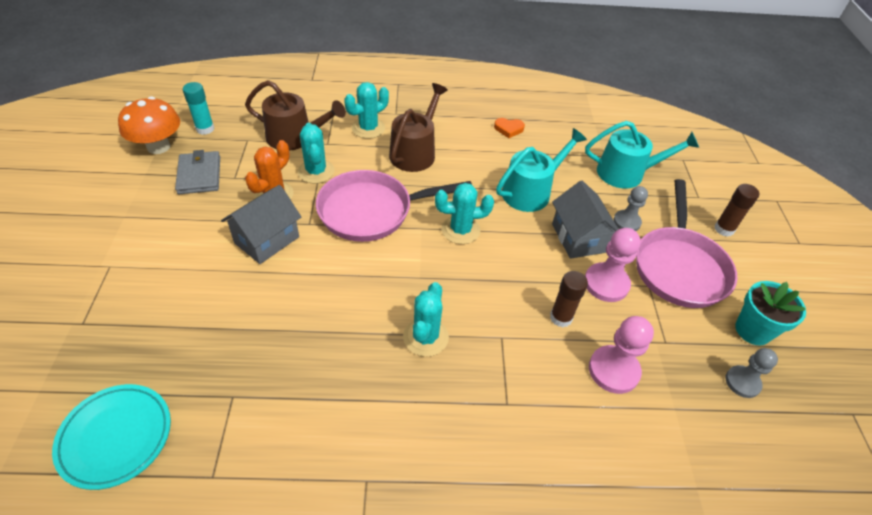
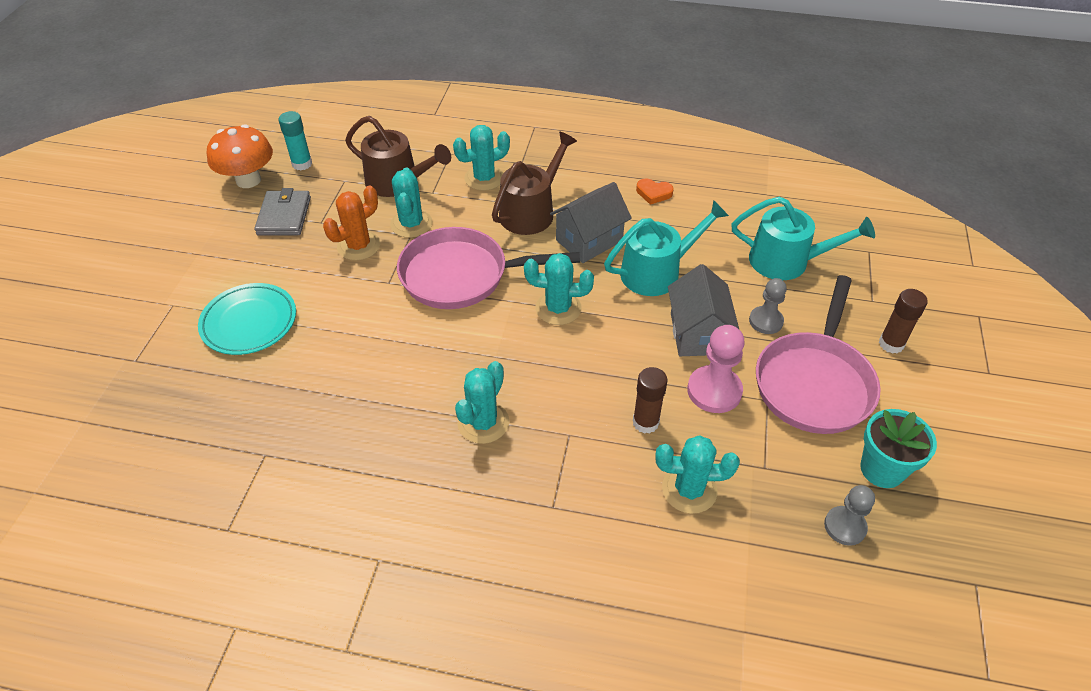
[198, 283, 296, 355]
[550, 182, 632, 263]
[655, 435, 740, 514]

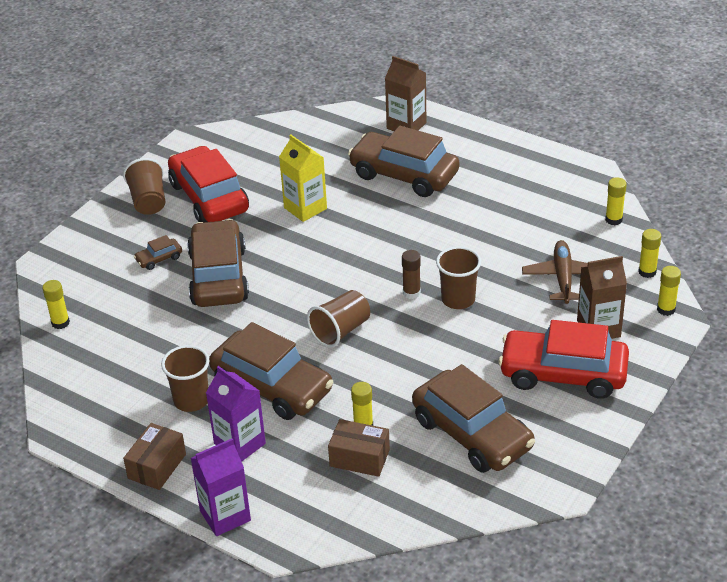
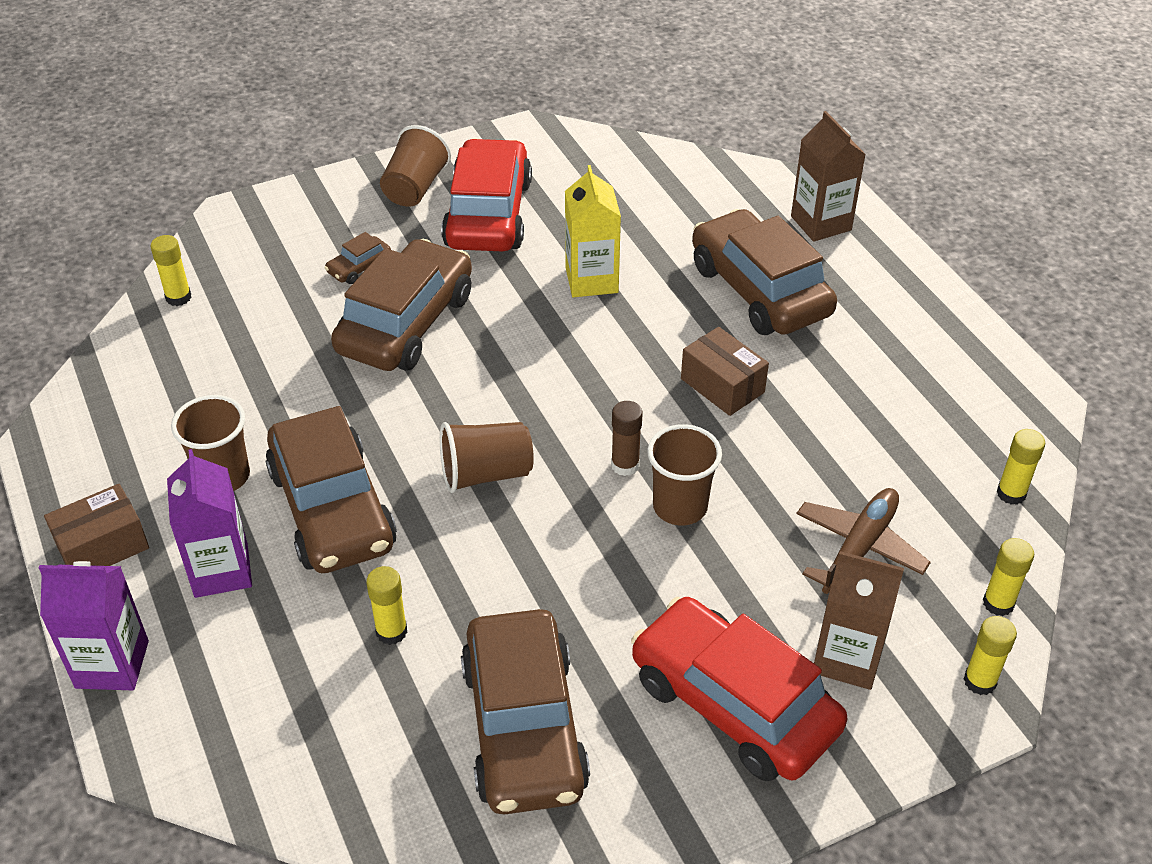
[681, 327, 769, 416]
[324, 232, 391, 284]

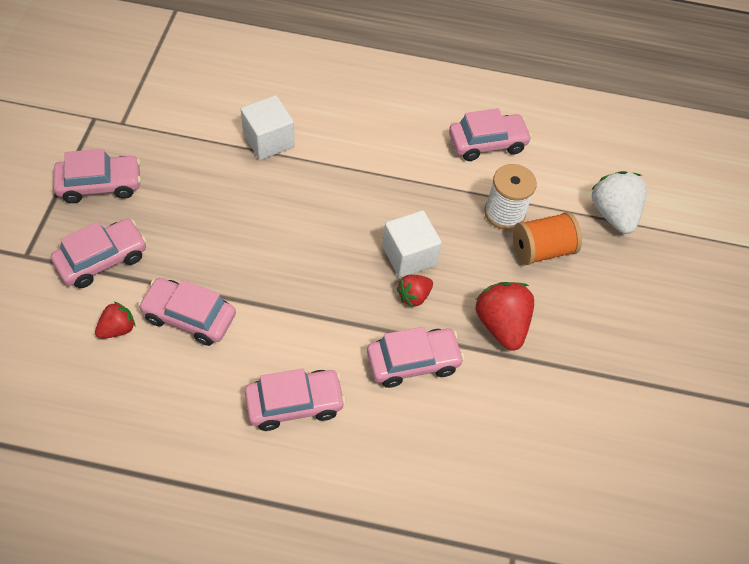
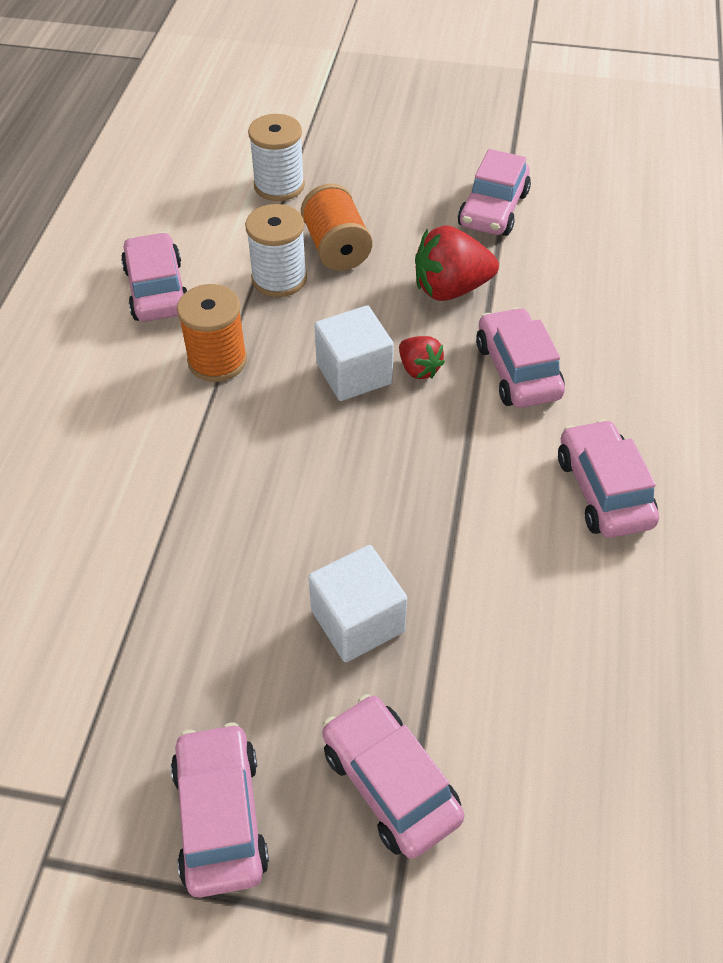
[95, 302, 135, 339] (first image)
[177, 284, 247, 382]
[458, 149, 531, 236]
[308, 545, 407, 662]
[248, 114, 305, 201]

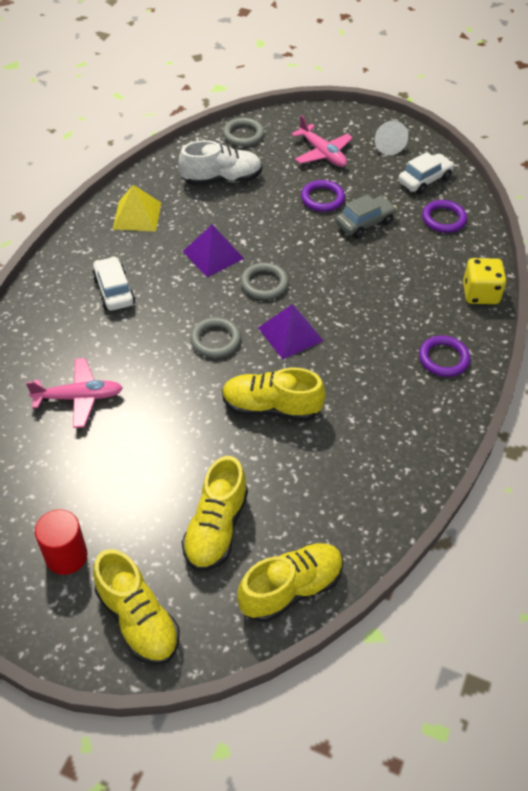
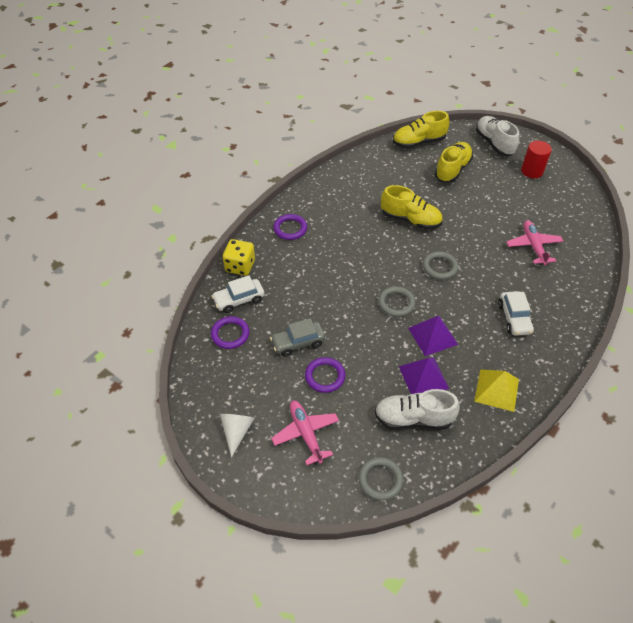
[399, 357, 449, 394]
[212, 275, 264, 313]
[476, 116, 519, 156]
[506, 220, 563, 266]

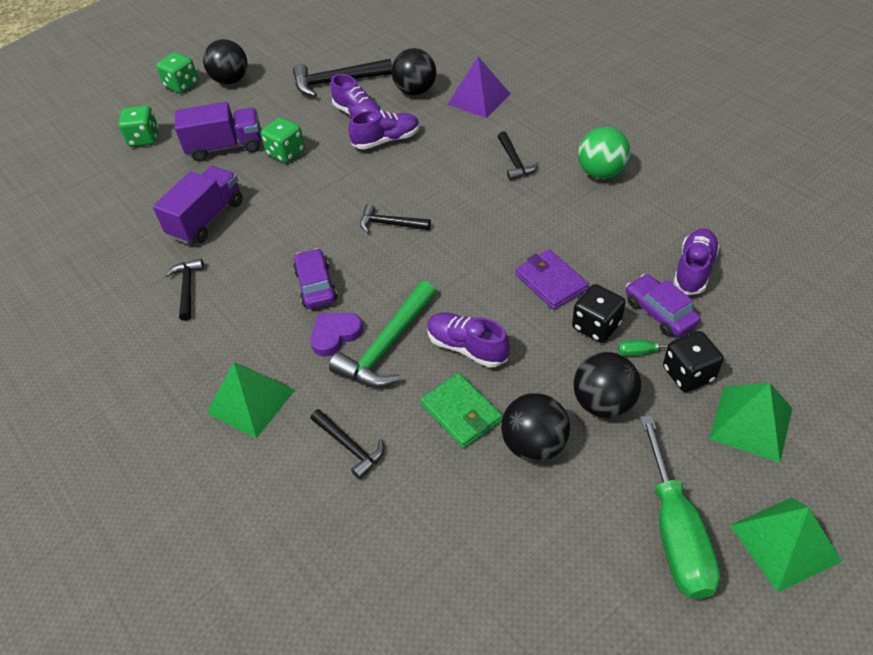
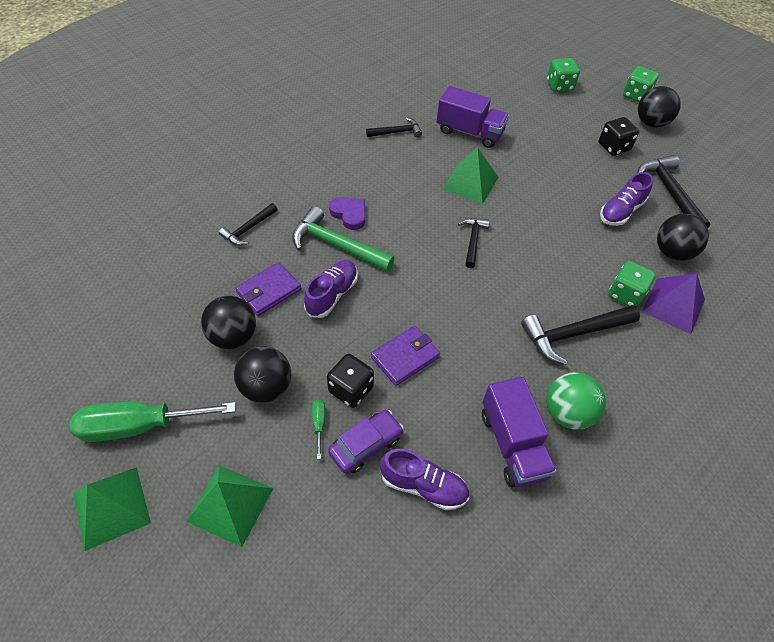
[293, 248, 337, 309] (first image)
[349, 110, 420, 149] (first image)
[482, 377, 557, 487]
[442, 147, 498, 204]
[608, 261, 656, 307]
[599, 117, 639, 156]
[235, 262, 301, 316]
[521, 305, 640, 365]

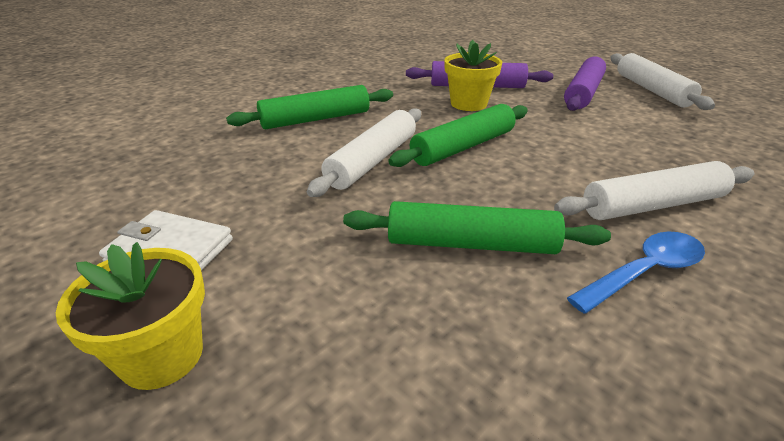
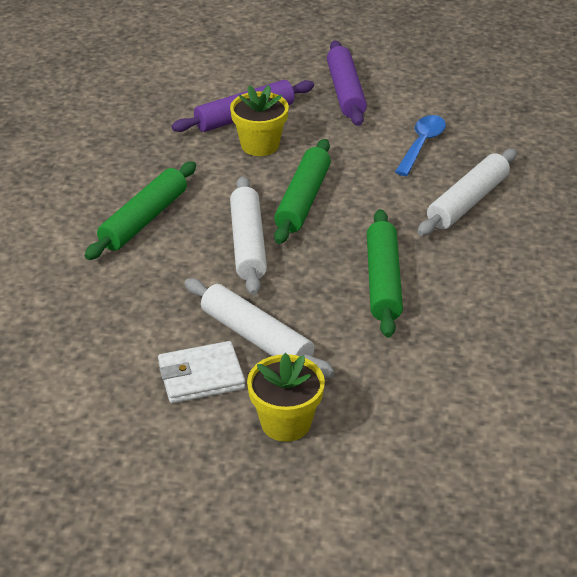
[395, 115, 446, 176]
[185, 278, 335, 378]
[367, 209, 403, 338]

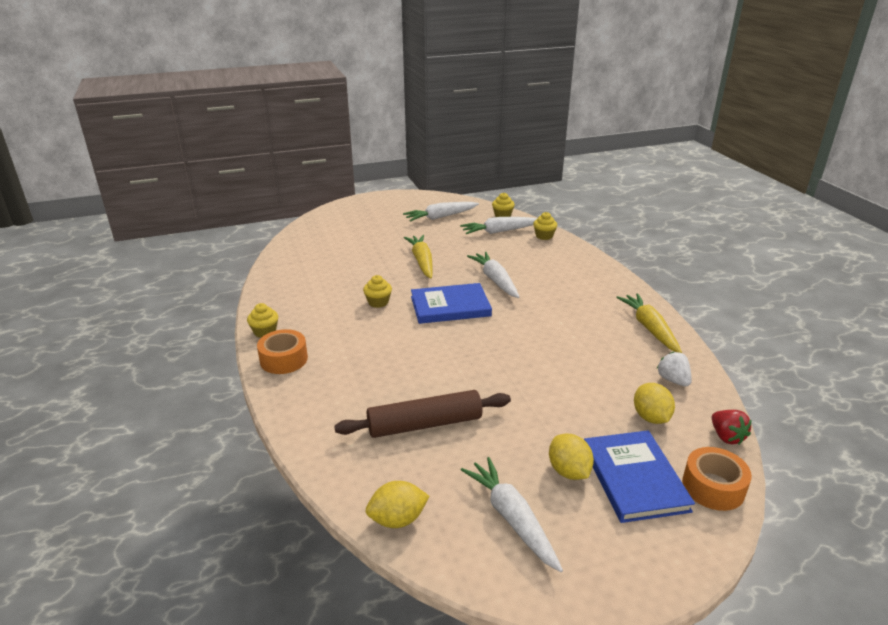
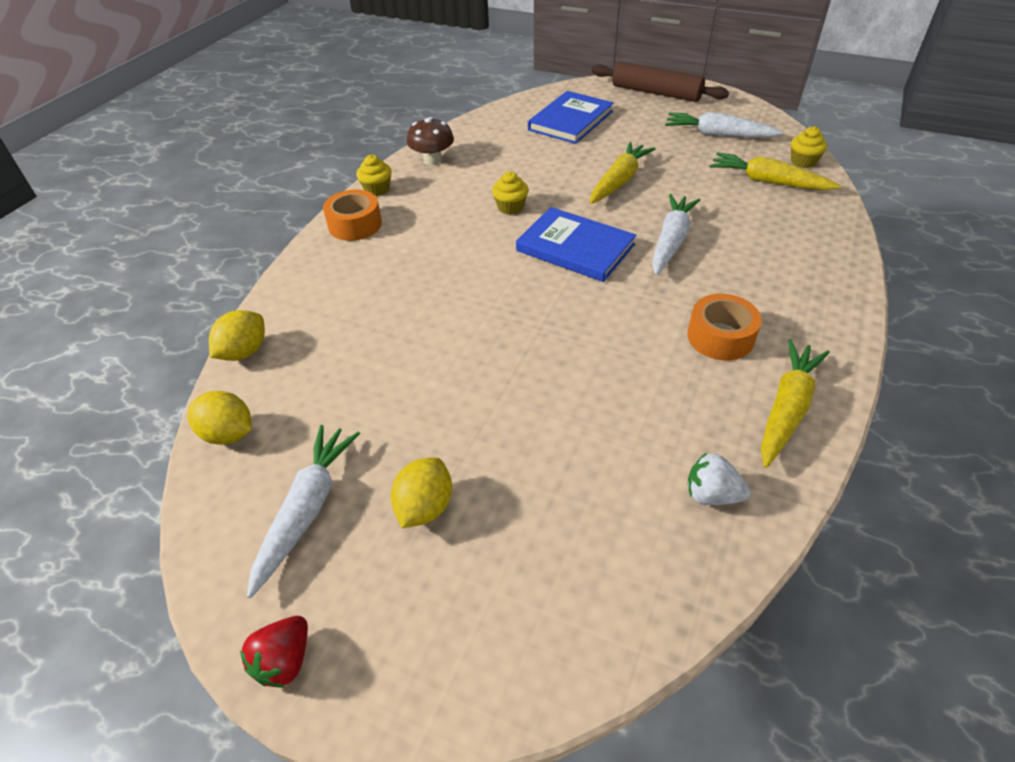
[533, 212, 557, 240] (first image)
[407, 117, 454, 165]
[592, 61, 729, 102]
[528, 91, 614, 144]
[209, 310, 265, 361]
[687, 294, 762, 361]
[240, 616, 308, 687]
[710, 152, 841, 190]
[688, 453, 750, 505]

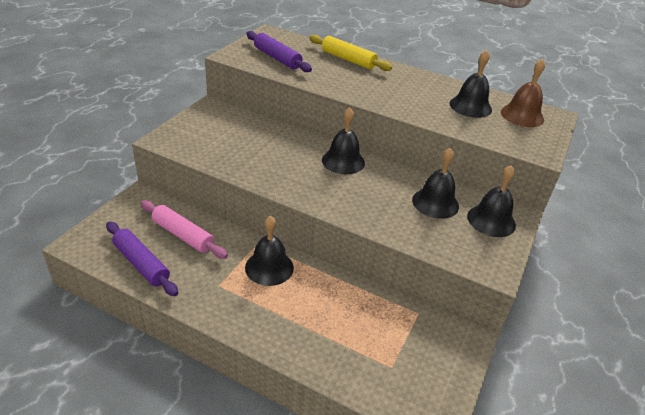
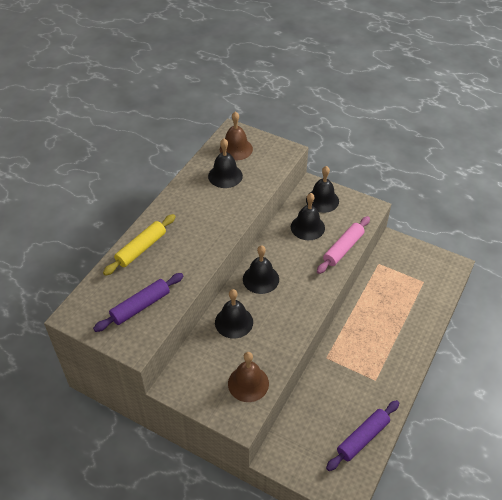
[228, 352, 269, 402]
[317, 216, 370, 274]
[215, 289, 253, 339]

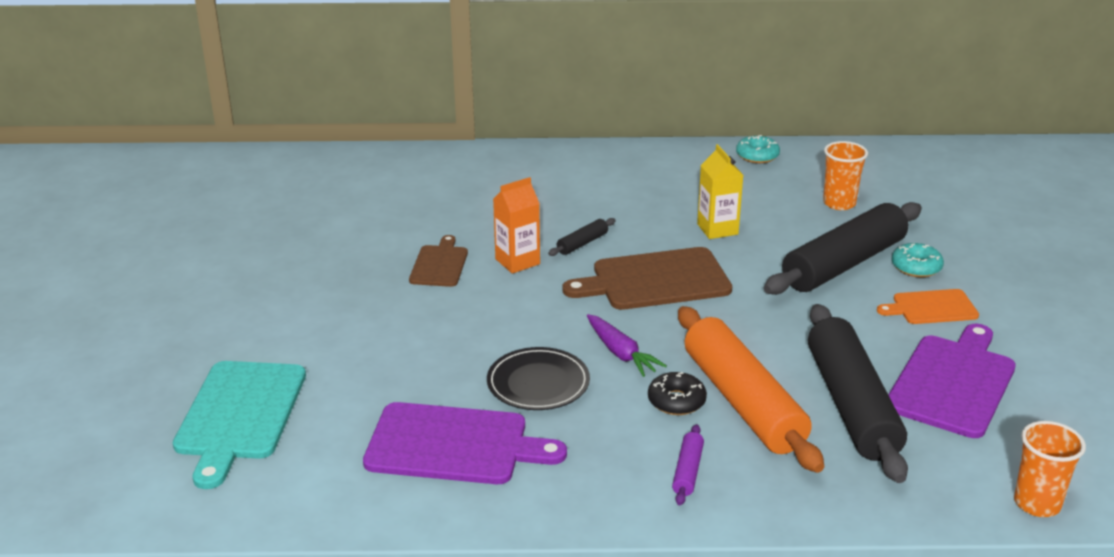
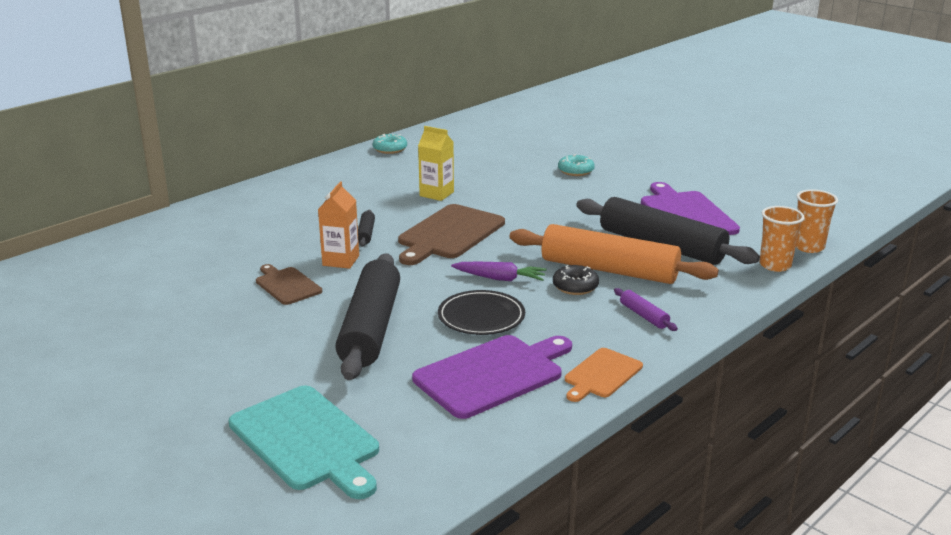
[335, 253, 400, 380]
[760, 206, 805, 272]
[565, 348, 643, 402]

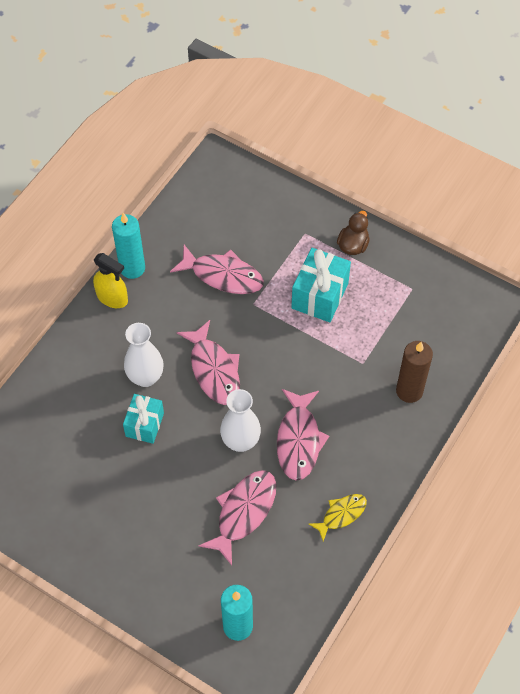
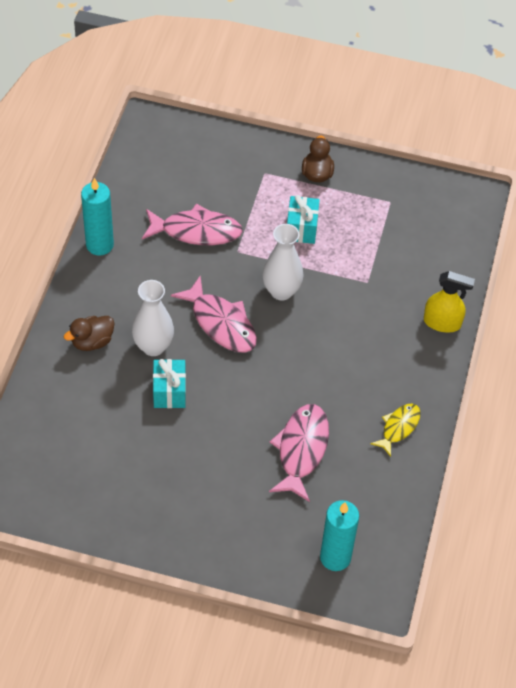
[277, 389, 329, 481] (first image)
[396, 341, 433, 403] (first image)
[64, 316, 114, 351]
[424, 271, 475, 333]
[262, 224, 304, 300]
[287, 195, 320, 244]

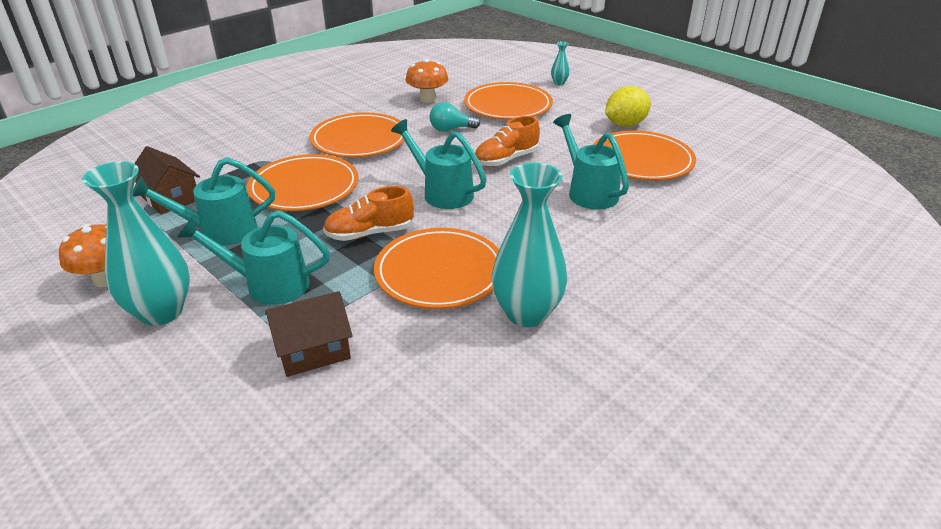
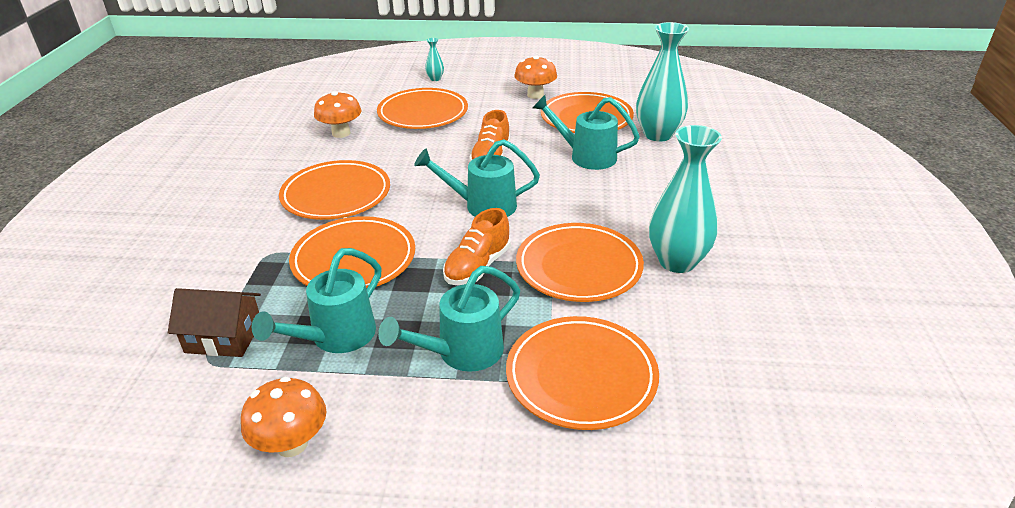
[429, 102, 480, 132] (first image)
[636, 22, 689, 142]
[506, 316, 659, 430]
[514, 55, 557, 99]

